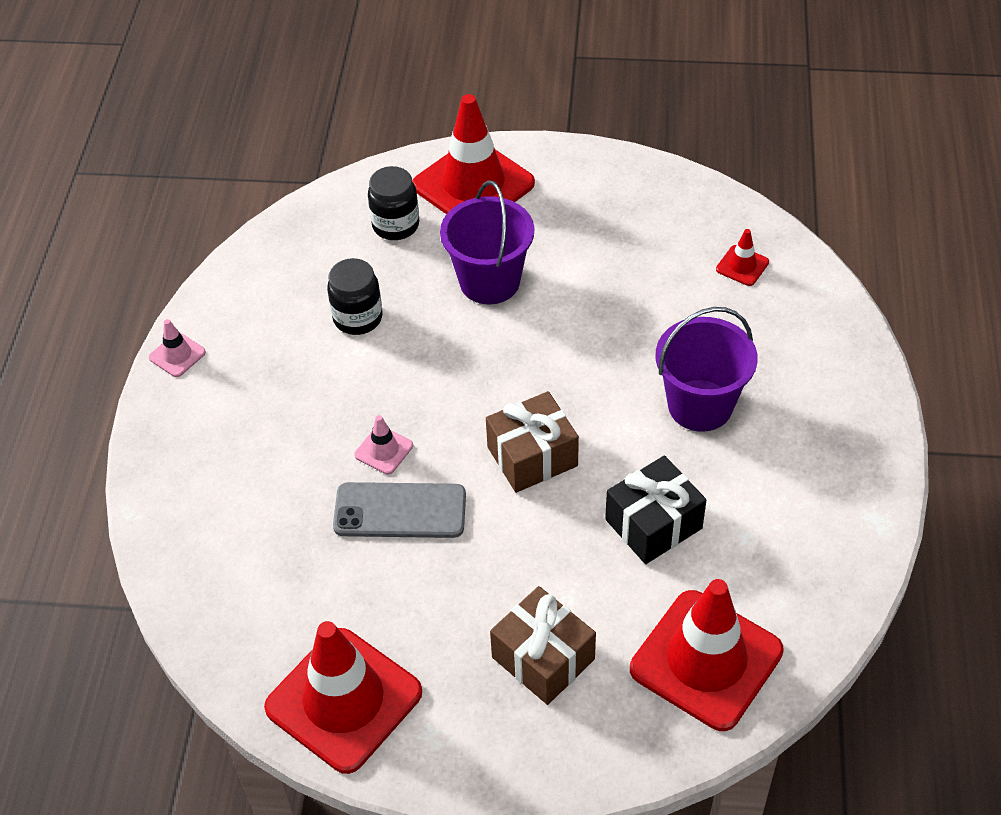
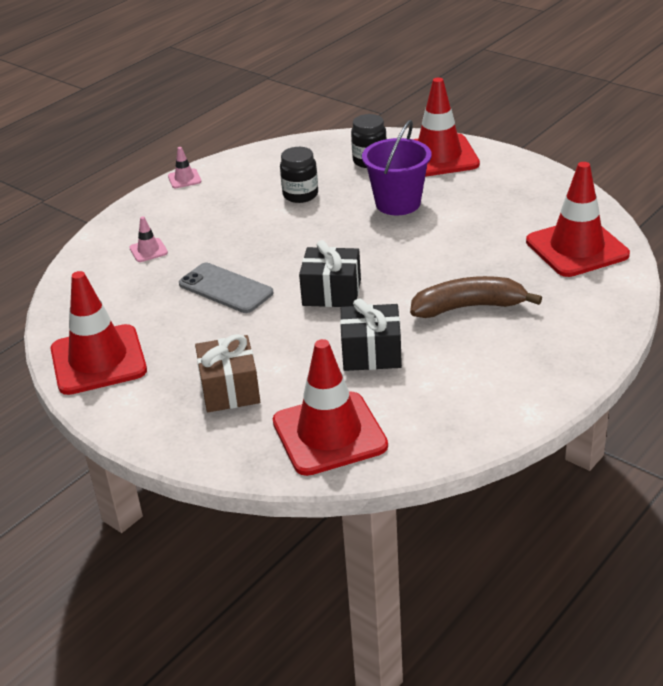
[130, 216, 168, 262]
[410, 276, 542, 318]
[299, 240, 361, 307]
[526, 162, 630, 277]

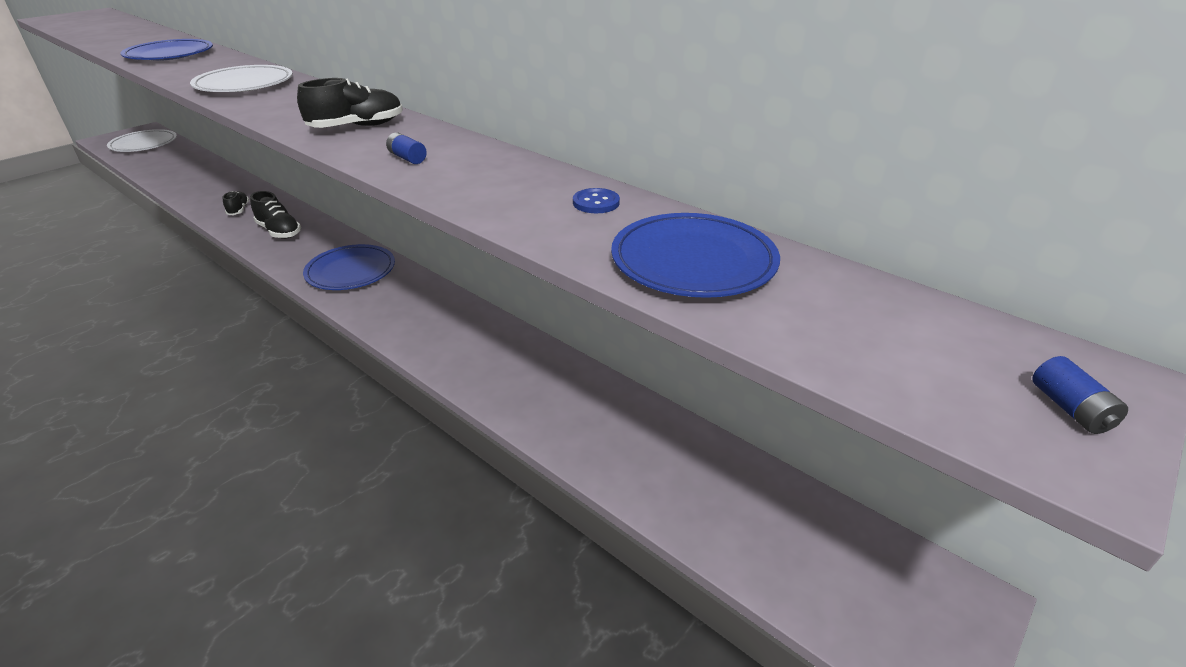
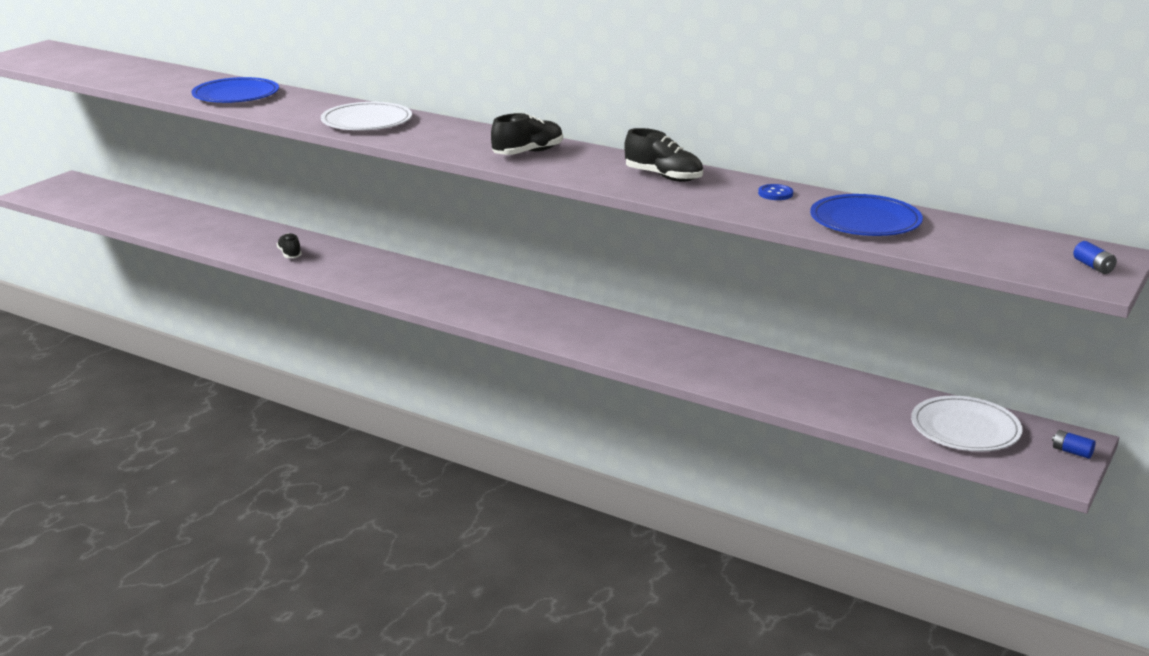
[303, 244, 395, 290] (first image)
[911, 396, 1023, 452]
[624, 128, 703, 182]
[1052, 430, 1096, 459]

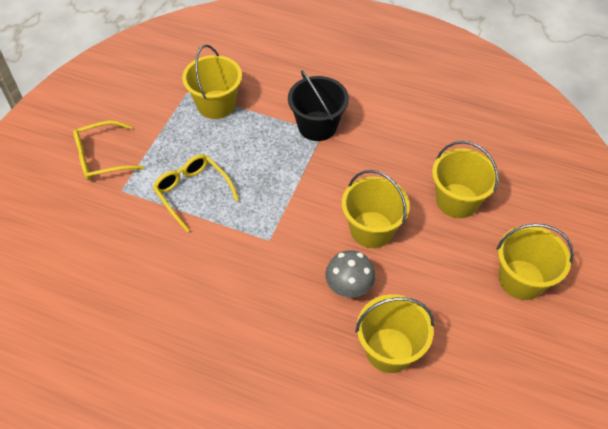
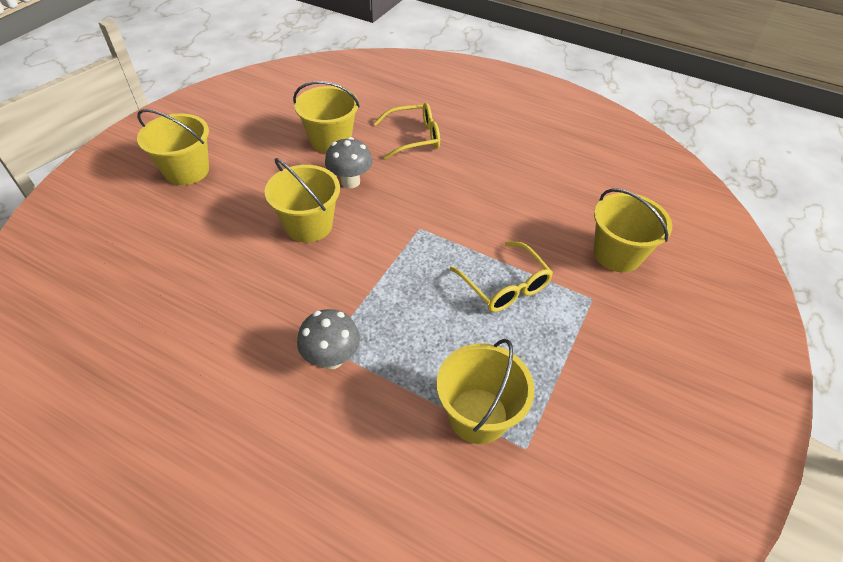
[374, 103, 440, 159]
[593, 189, 672, 272]
[297, 309, 360, 369]

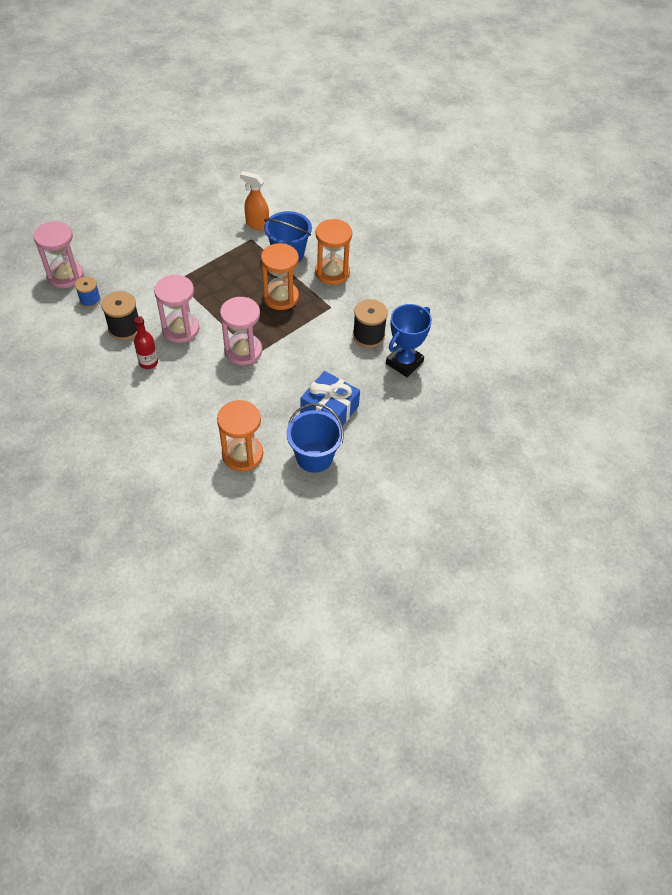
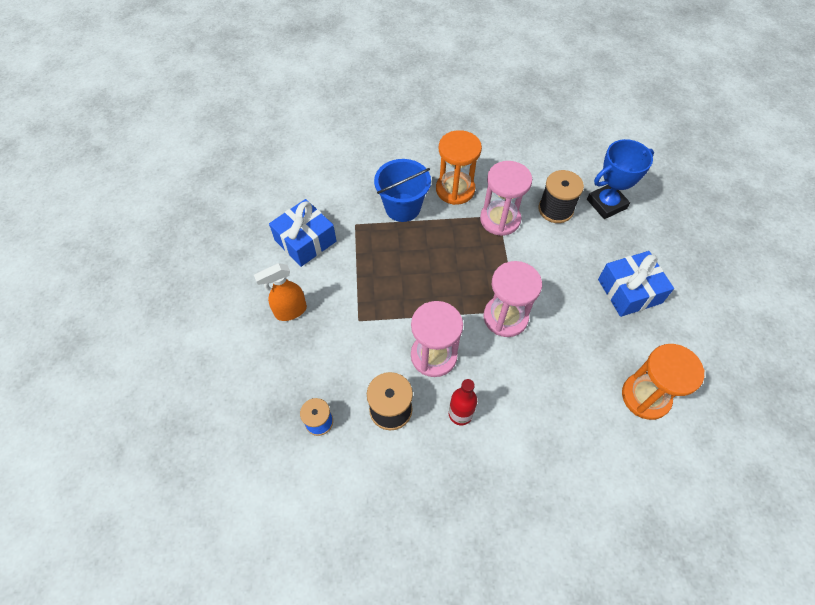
[261, 243, 299, 310] (first image)
[287, 403, 344, 473] (first image)
[269, 199, 336, 267]
[480, 161, 532, 236]
[254, 263, 307, 321]
[587, 139, 654, 219]

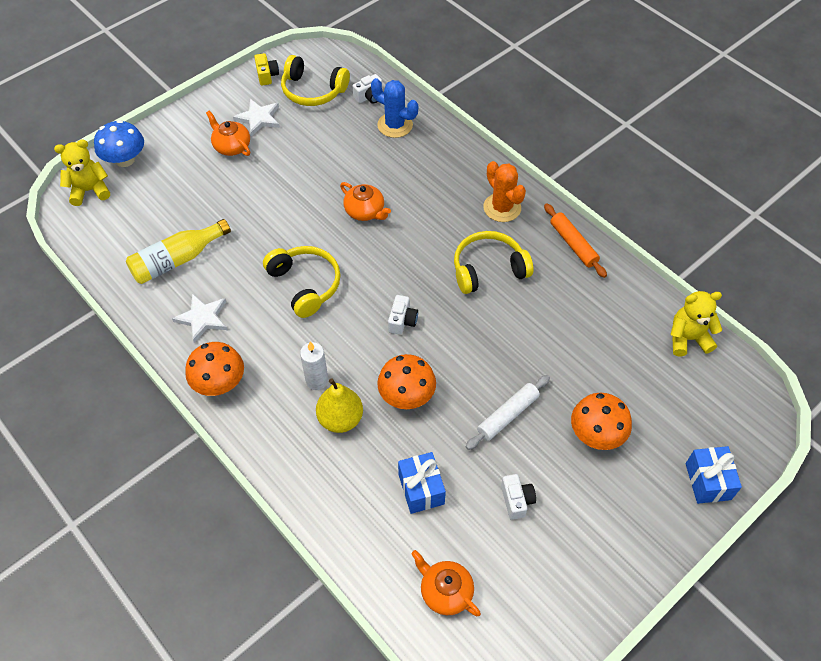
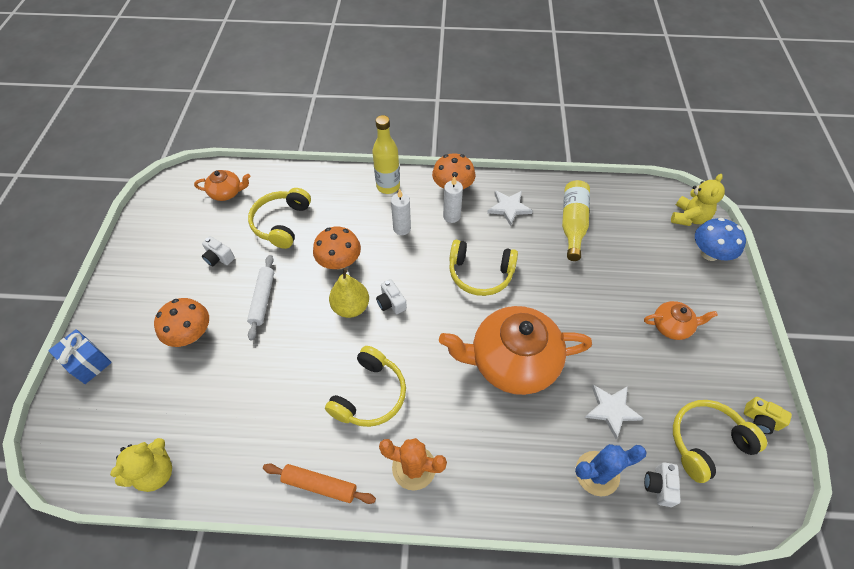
[372, 115, 400, 194]
[443, 176, 463, 223]
[585, 385, 644, 439]
[329, 268, 369, 318]
[248, 188, 311, 249]
[439, 306, 592, 395]

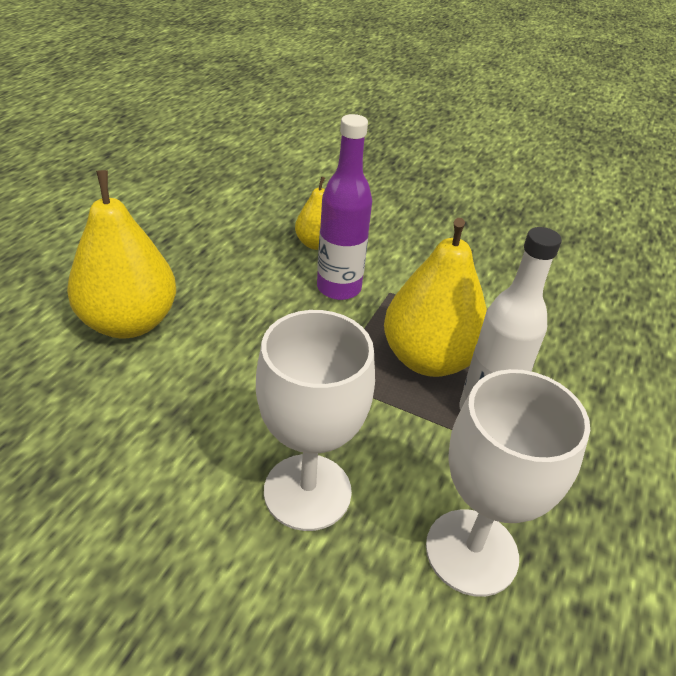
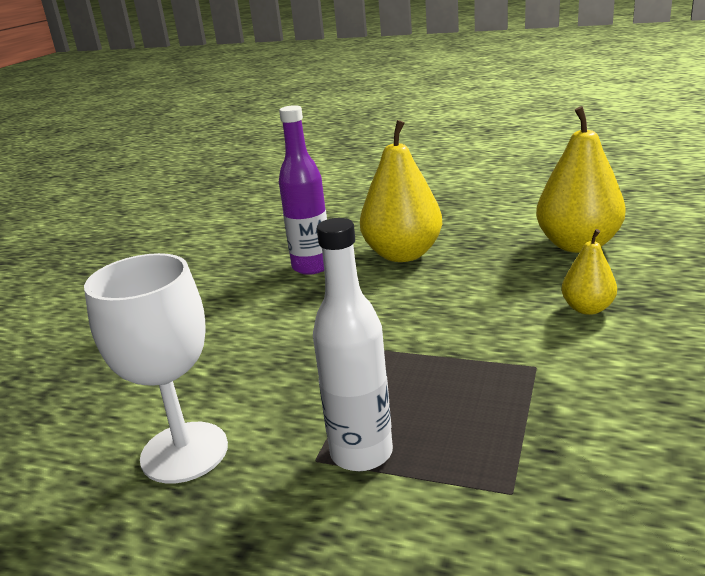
[256, 310, 375, 531] (first image)
[279, 105, 327, 275]
[536, 106, 626, 253]

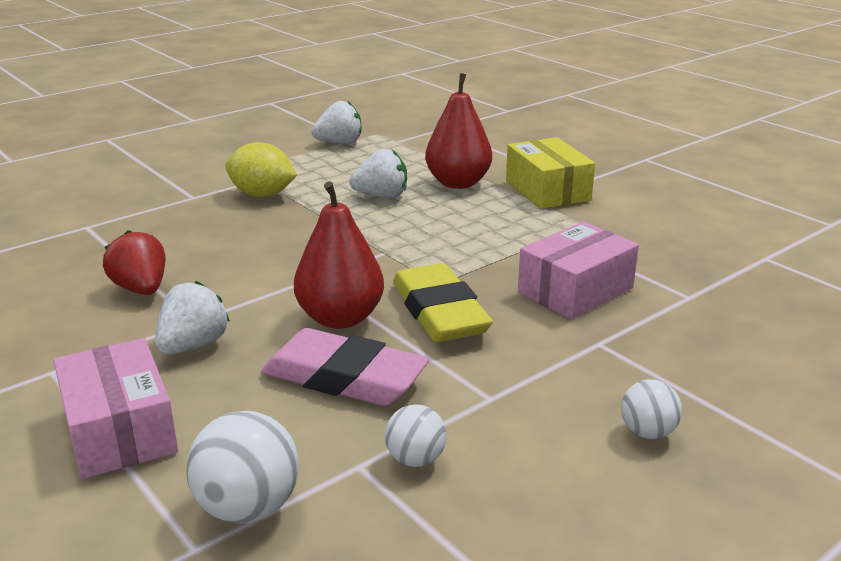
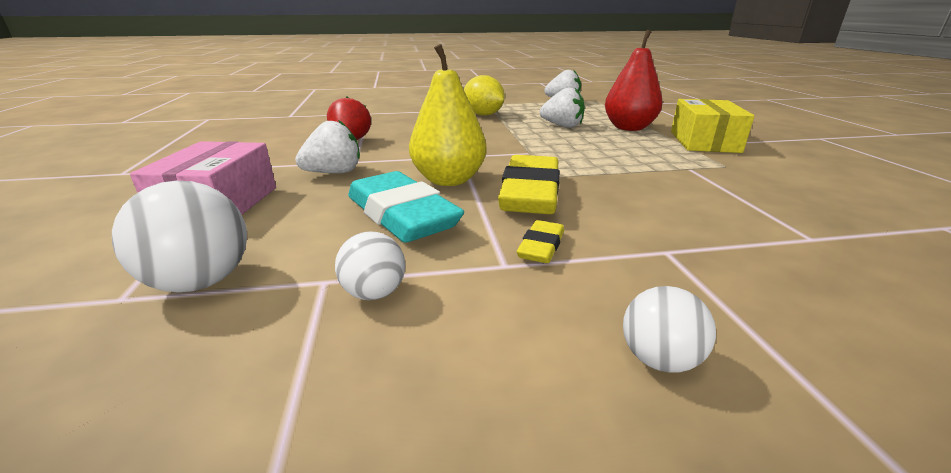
[518, 221, 639, 319] (first image)
[517, 220, 564, 263]
[348, 171, 464, 243]
[409, 44, 487, 186]

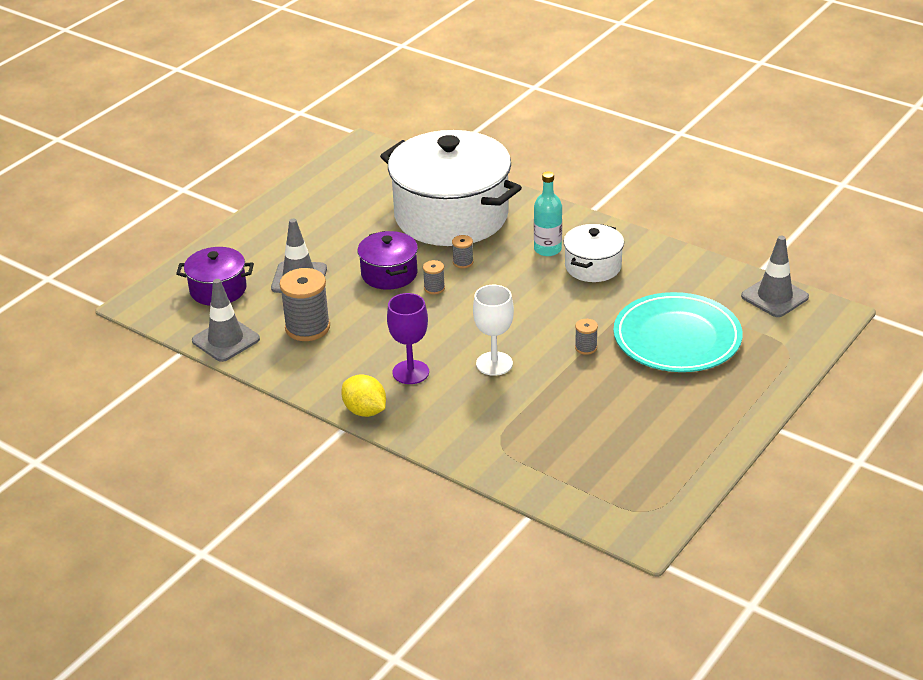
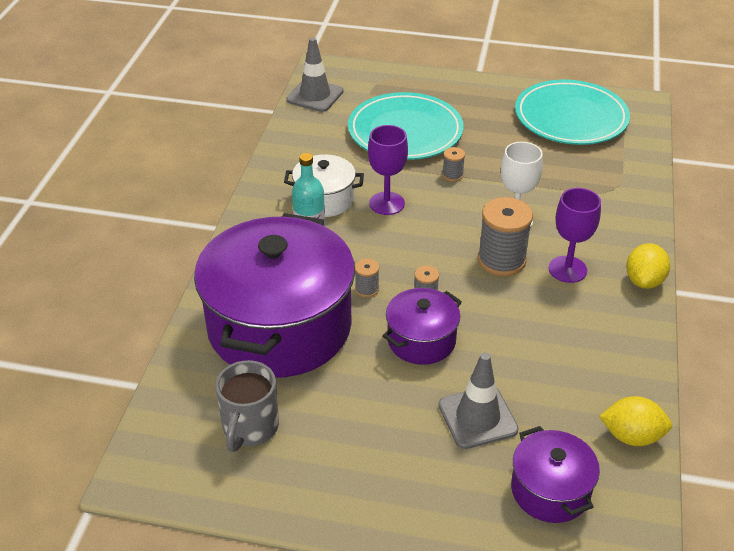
[215, 360, 279, 452]
[368, 125, 408, 215]
[515, 79, 630, 145]
[478, 197, 533, 276]
[599, 396, 672, 446]
[194, 213, 355, 378]

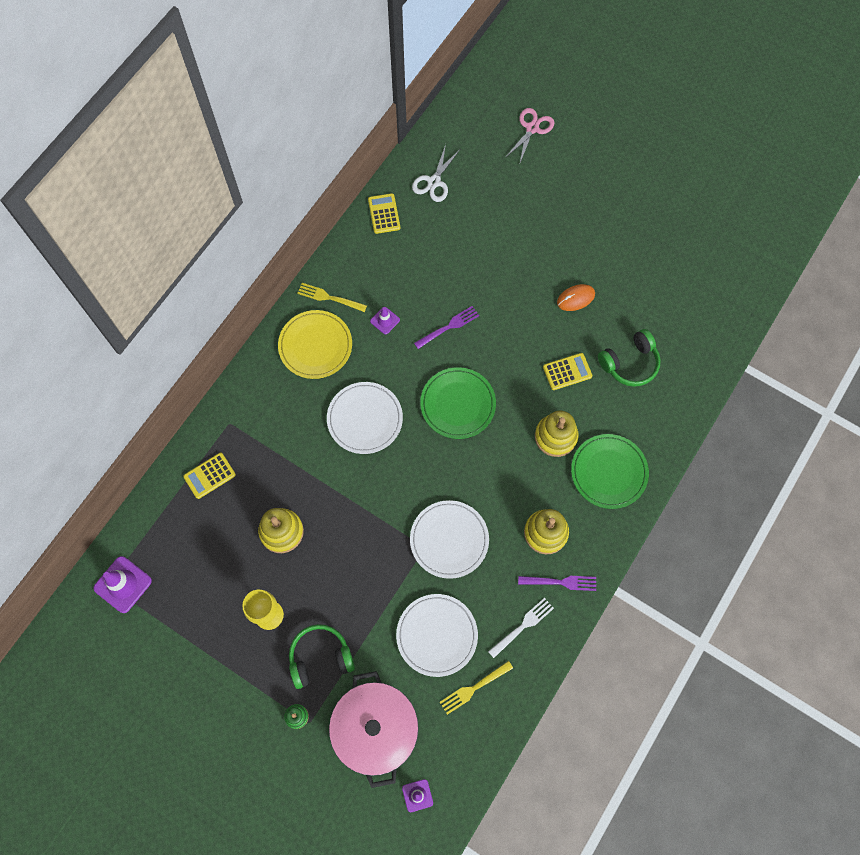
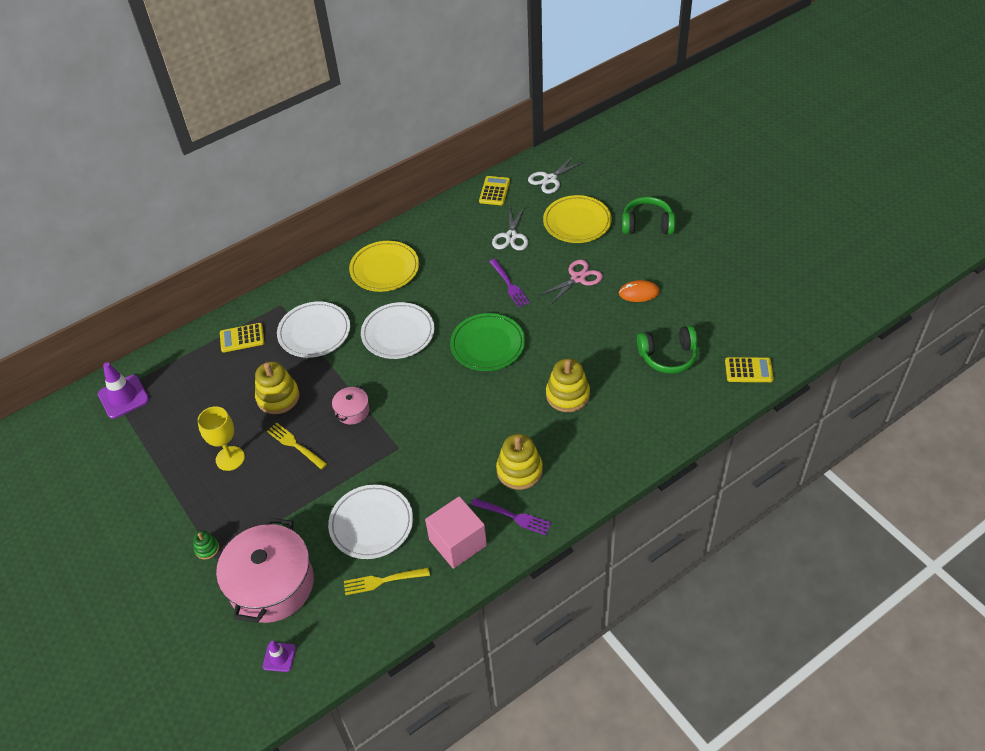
[370, 307, 400, 334] (first image)
[571, 434, 649, 509] (first image)
[332, 385, 369, 425]
[492, 205, 528, 251]
[543, 195, 612, 243]
[622, 197, 675, 235]
[267, 423, 327, 470]
[277, 301, 350, 358]
[538, 260, 603, 306]
[725, 357, 774, 382]
[425, 496, 487, 569]
[489, 259, 530, 307]

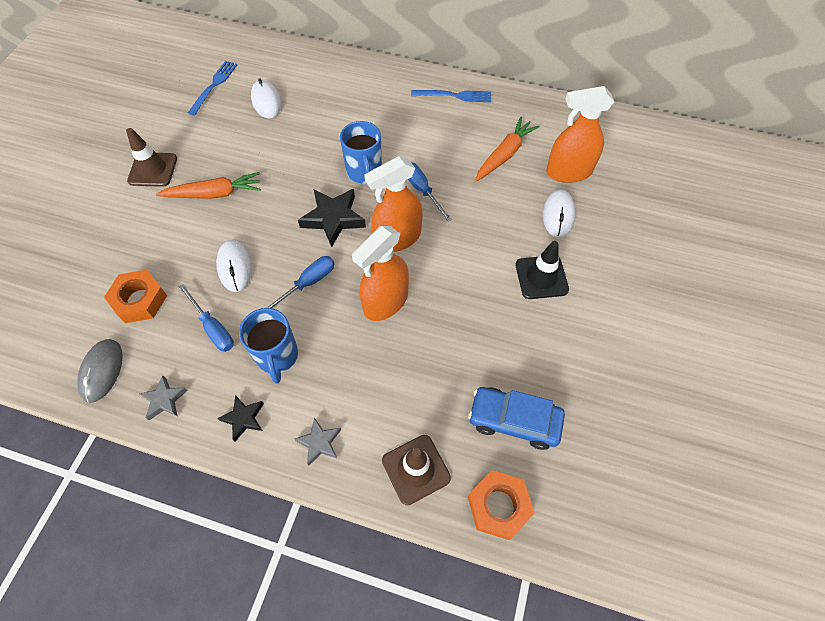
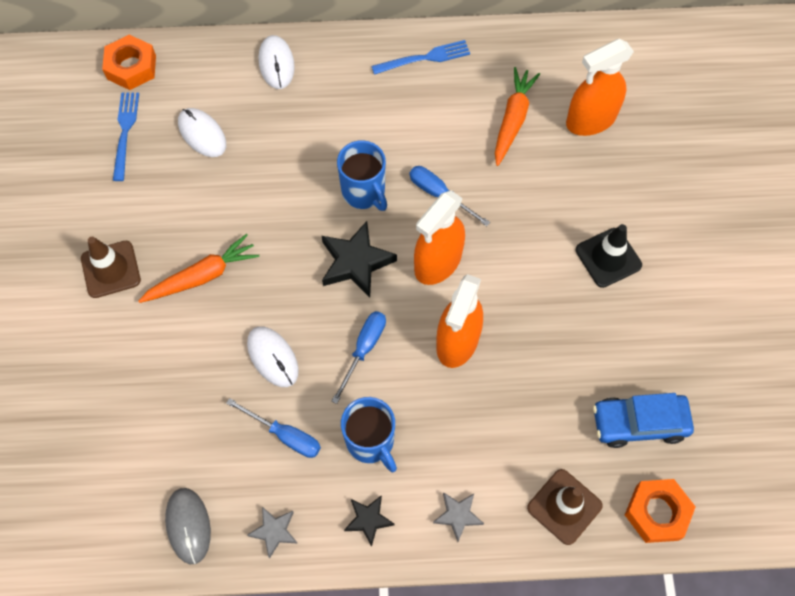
[102, 35, 156, 90]
[259, 35, 295, 89]

